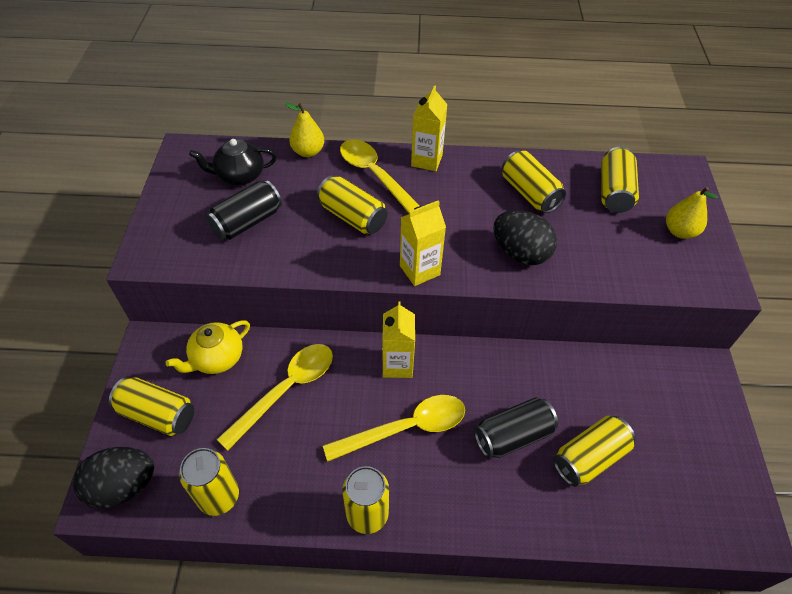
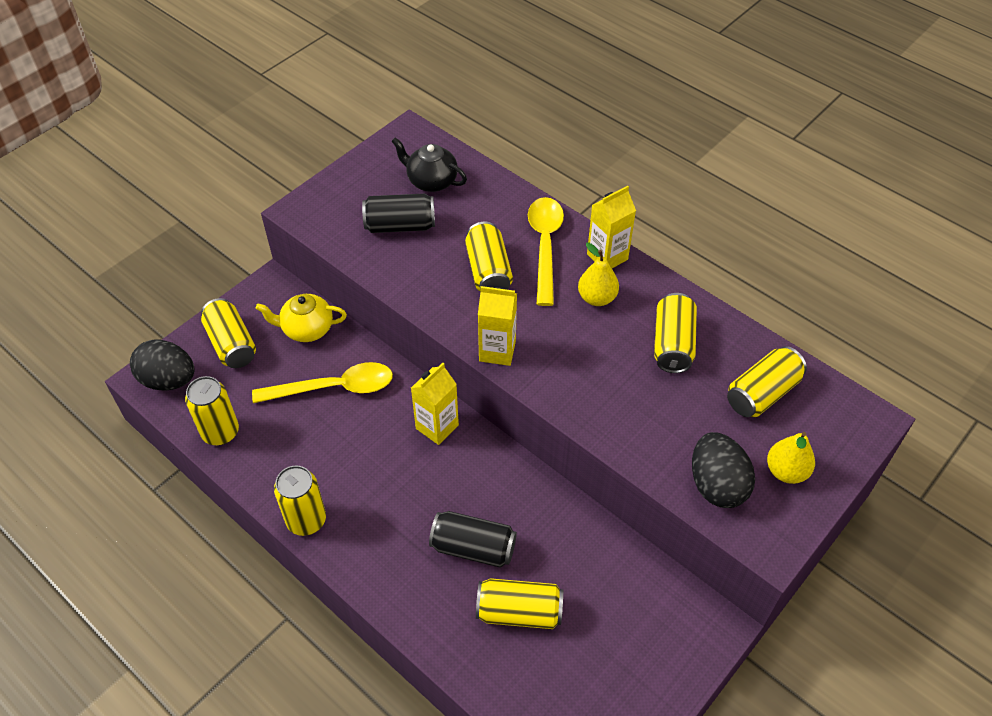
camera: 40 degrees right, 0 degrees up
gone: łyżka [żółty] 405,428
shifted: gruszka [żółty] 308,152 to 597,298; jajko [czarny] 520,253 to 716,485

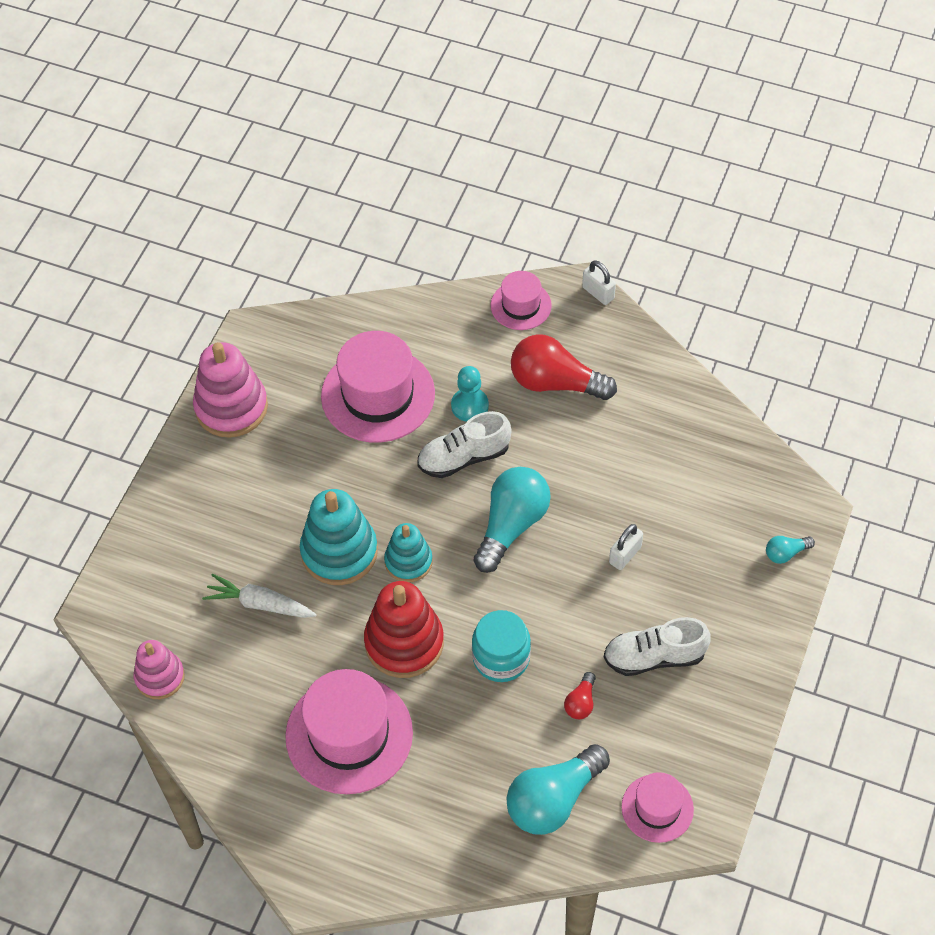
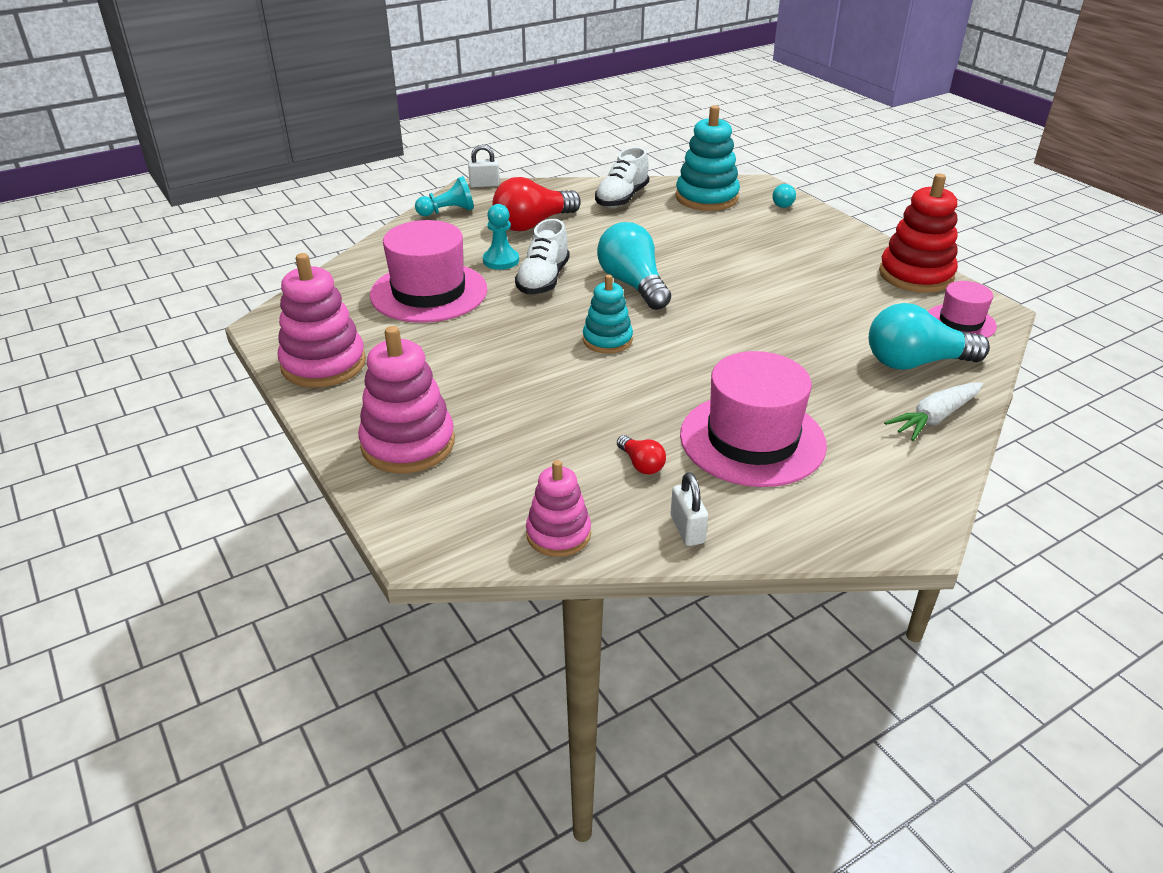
camera: 55 degrees left, 20 degrees down
gone: słoik [turkusowy] 501,658
new: zabawka nakładanka [różowy] 408,444
shifted: zabawka nakładanka [turkusowy] 339,552 to 706,197; kłódka [biały] 625,555 to 687,529; marchewka [biały] 260,604 to 935,418; zabawka nakładanka [czerwony] 404,642 to 915,275; but [biały] 654,657 to 622,198; żarówka [czerwony] 581,702 to 641,464
swapped: kapelusz [różowy] 521,305 to pionek [turkusowy] 447,212
rotated: żarówka [turkusowy] 553,800 = 916,363 90 degrees clockwise

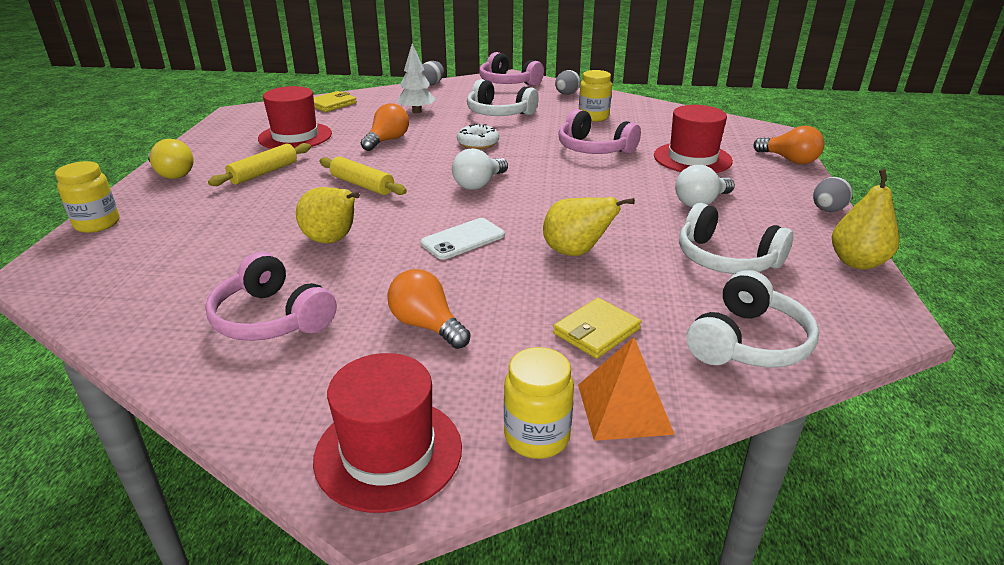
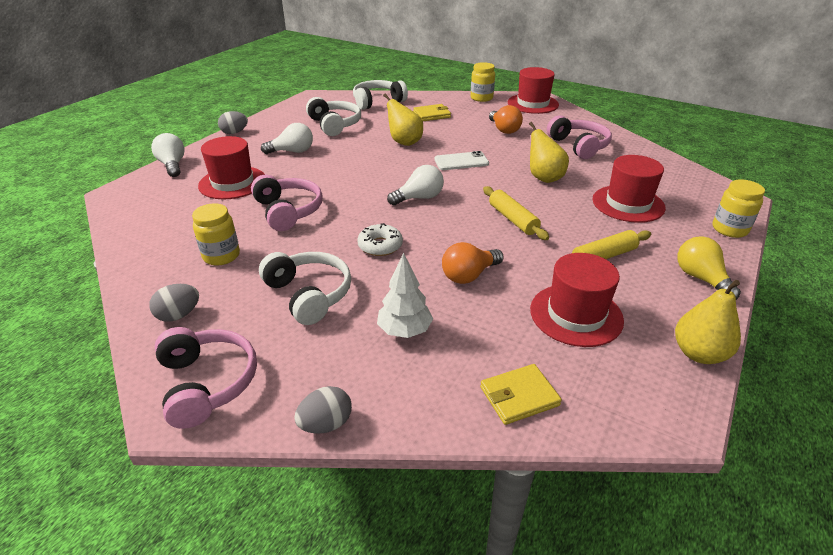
camera: 155 degrees left, 5 degrees up
gone: piramida [pomarańczowy] 624,408
new: kapelusz [czerwony] 628,204
shifted: gruszka [żółty] 857,262 to 698,353
repainted: żarówka [pomarańczowy] 789,160 to żarówka [biały] 172,165

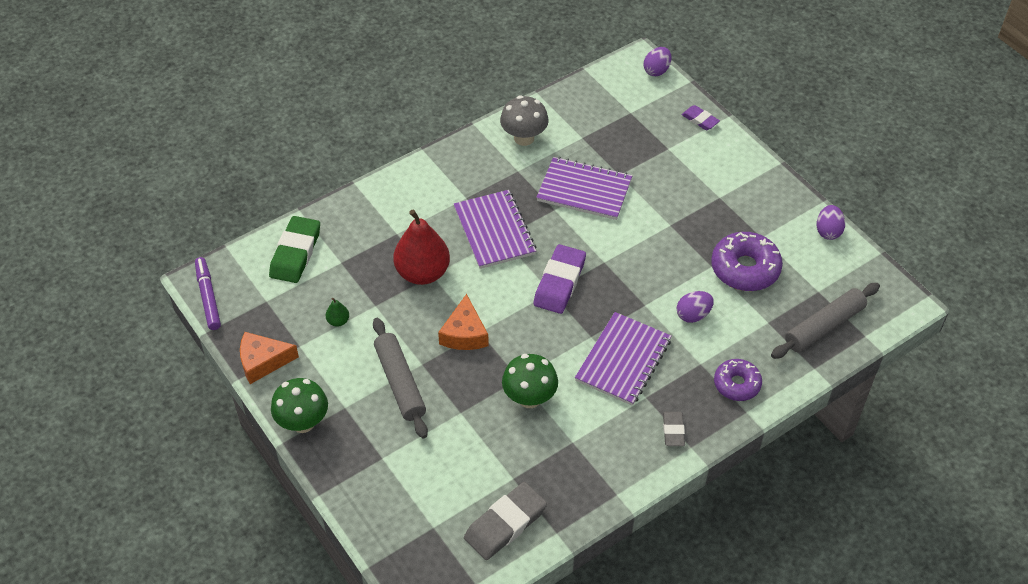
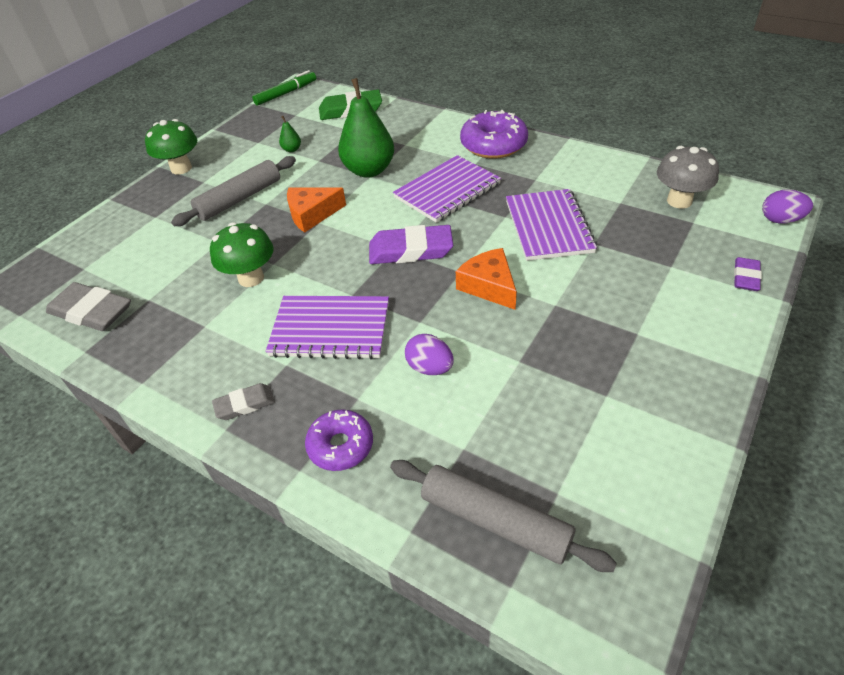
camera: 70 degrees right, 5 degrees down
gone: jajko [fioletowy] 828,231
shifted: grzyb [szary] 524,138 to 679,201; donut [fioletowy] 745,269 to 493,145; ser [pomarańczowy] 263,361 to 489,286
repainted: gruszka [czerwony] 422,273 to gruszka [zielony] 369,170; flamaster [fioletowy] 208,297 to flamaster [zielony] 286,93

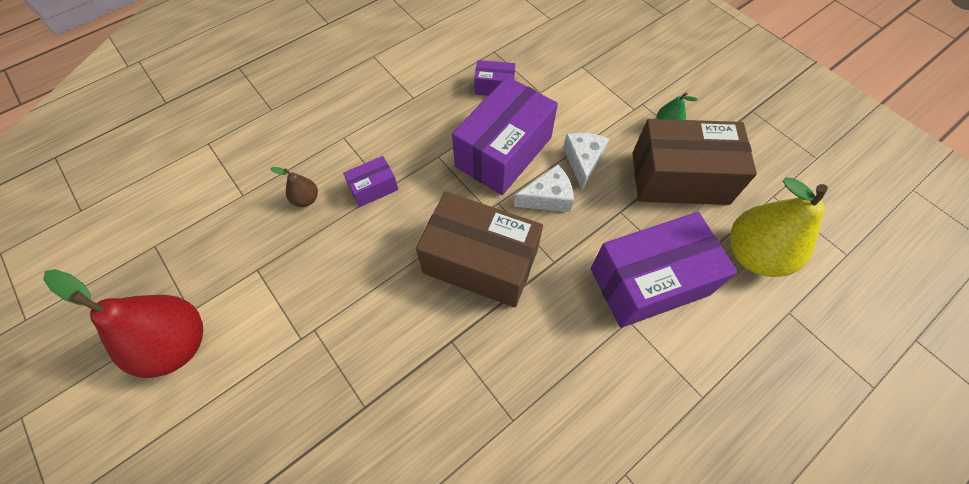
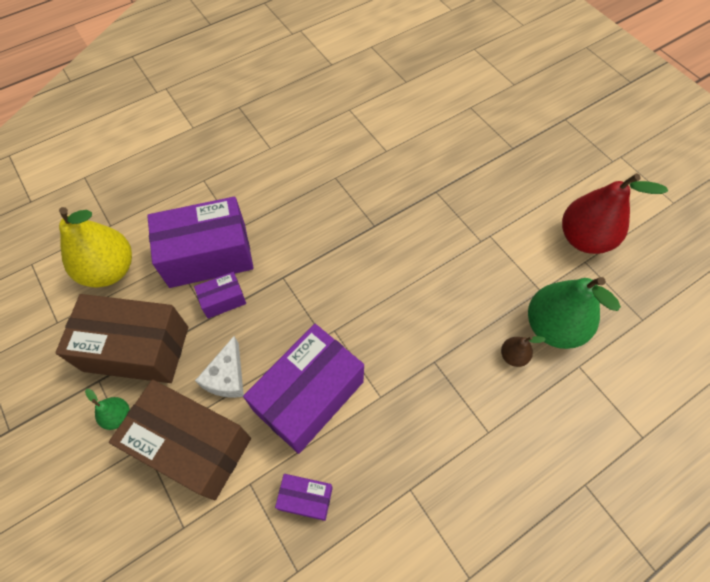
camera: 175 degrees left, 0 degrees up
gone: ser [biały] 548,197
new: gruszka [zielony] 553,327
shifted: pudełko [fioletowy] 373,188 to 223,300; pudełko [brązowy] 480,262 to 192,445

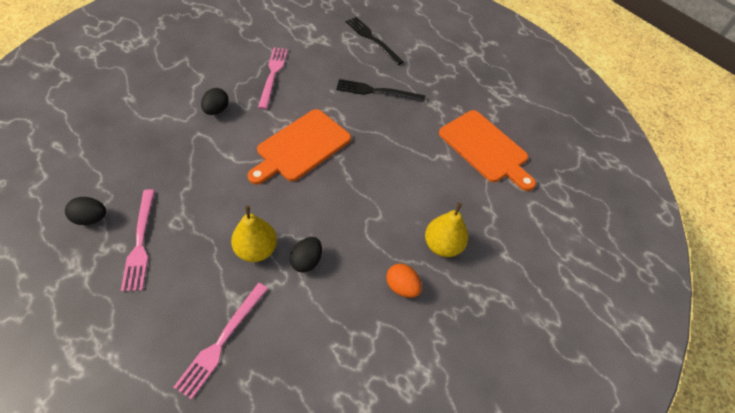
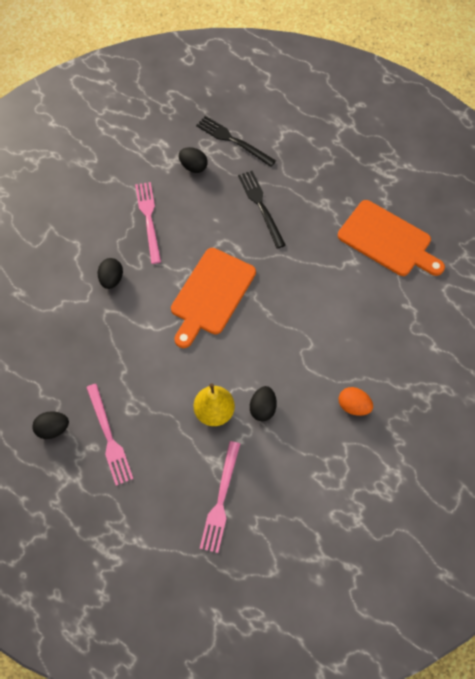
camera: 10 degrees left, 10 degrees up
gone: gruszka [żółty] 442,245
new: jajko [czarny] 193,167
rotated: widelec [czarny] 377,91 = 261,206 75 degrees clockwise

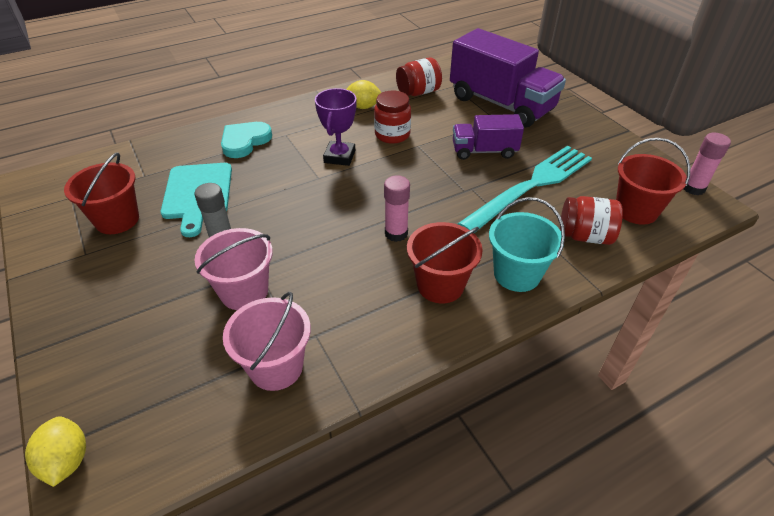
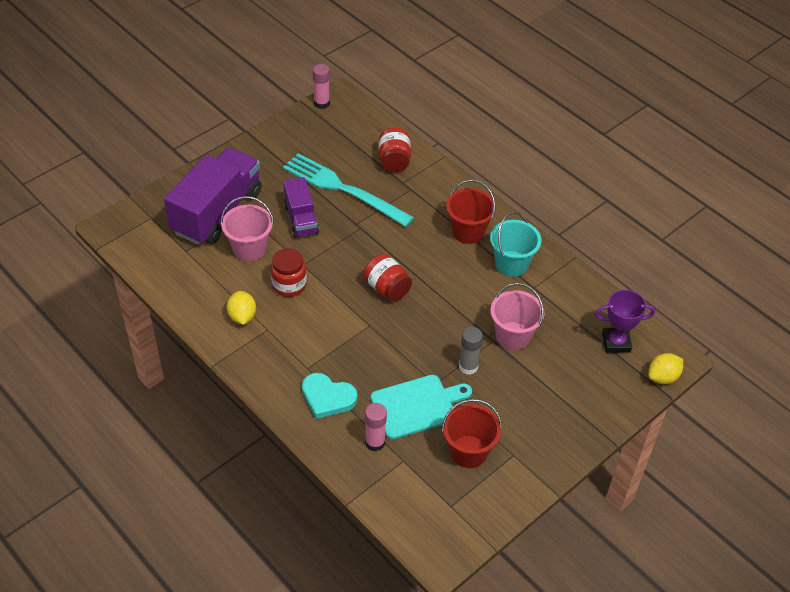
camera: 105 degrees left, 5 degrees up
gone: wiadro [czerwony] 636,210
shifted: słoik [czerwony] 418,92 to 387,288; puchar [fioletowy] 339,157 to 616,342; klej w sztyfcie [różowy] 396,233 to 375,442; wiadro [turkusowy] 516,274 to 511,263; wiadro [różowy] 276,367 to 249,248

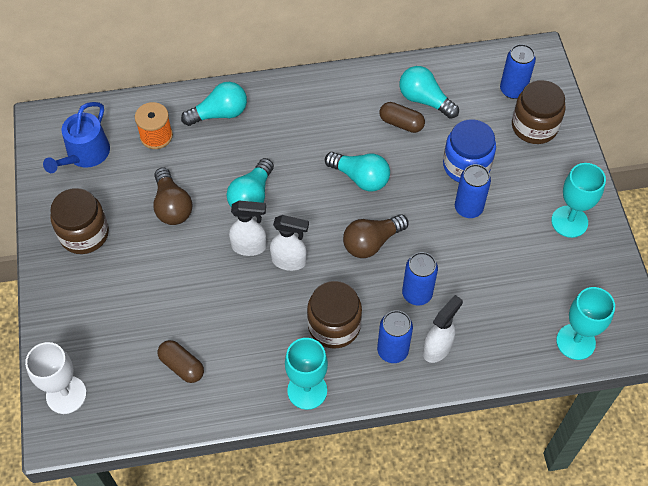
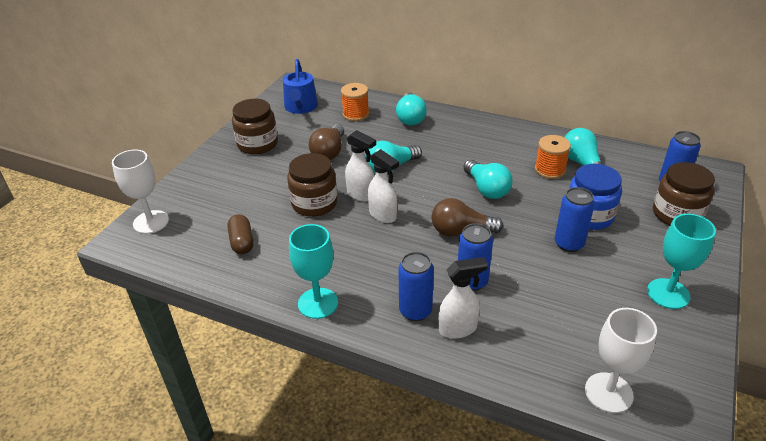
camera: 35 degrees right, 20 degrees down
shifted: słoik [brązowy] 334,325 to 314,203
swapped: kapsułka [brązowy] 401,123 to szpulka [pomarańczowy] 550,170
repainted: kielich [turkusowy] 575,341 to kielich [biały] 608,392
rotated: żarówka [turkusowy] 219,114 = 410,118 75 degrees clockwise; konewka [niebieski] 85,154 = 300,107 60 degrees counterclockwise

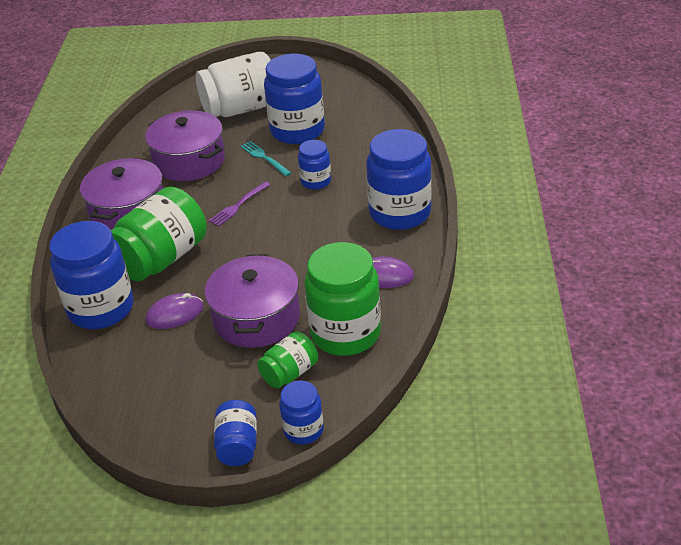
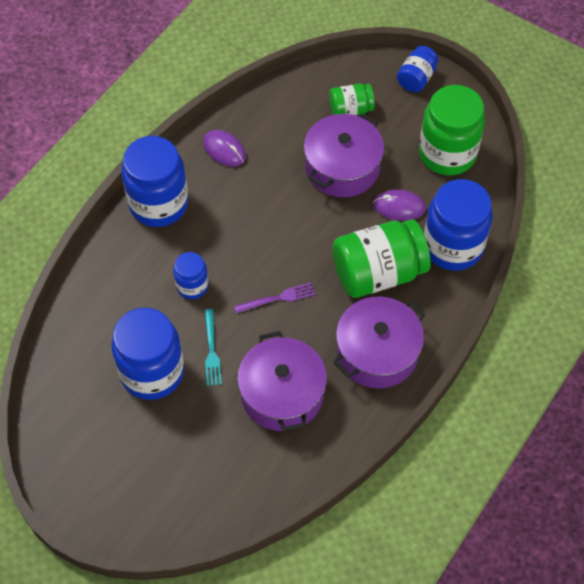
camera: 150 degrees left, 20 degrees up
gone: słoik [biały] 241,109; słoik [niebieski] 303,430
shifted: słoik [zielony] 345,333 to 447,153

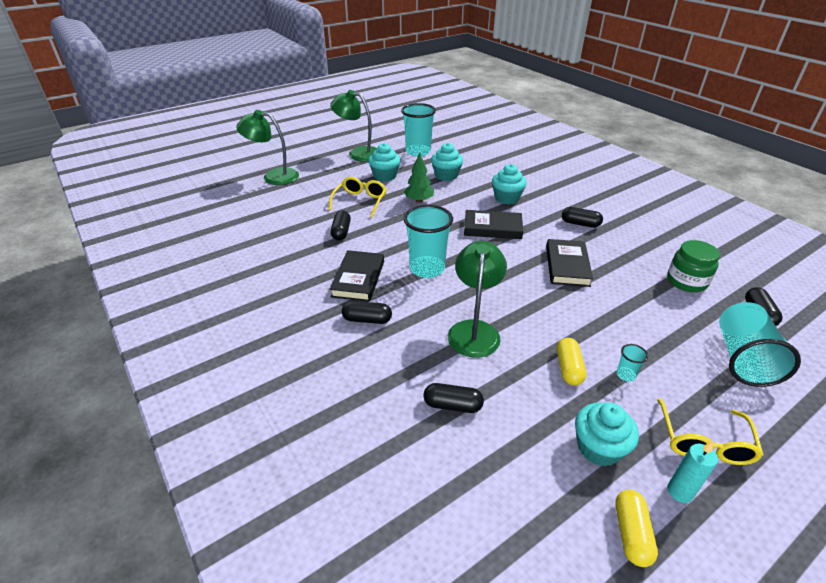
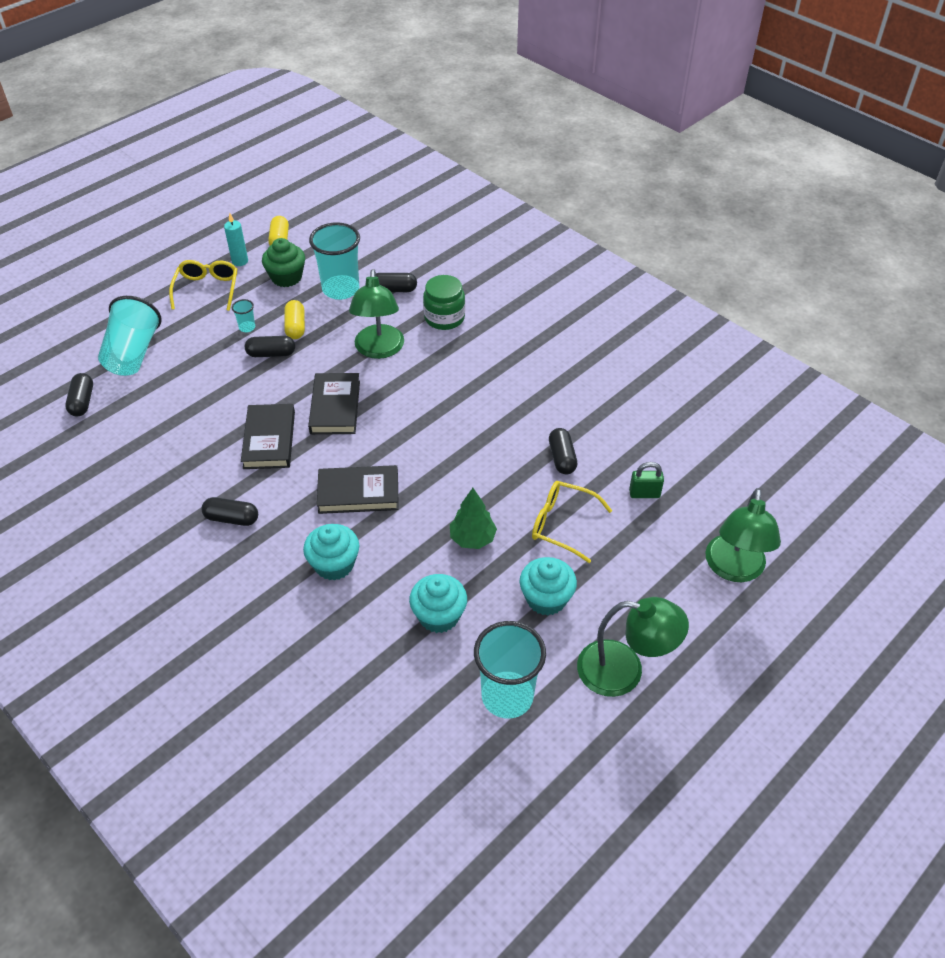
camera: 170 degrees right, 10 degrees up
new: kłódka [zielony] 644,493
shifted: szklanka [turkusowy] 427,268 to 341,289; słoik [zielony] 686,281 to 444,318; książka [czarny] 358,279 to 335,407; kapsułka [czarny] 367,320 to 271,354
repainted: muffinka [turkusowy] 598,447 to muffinka [zielony] 286,277
rotated: lampka [zielony] 273,176 = 734,569 105 degrees clockwise; okulary [żółty] 360,201 = 561,524 105 degrees clockwise

